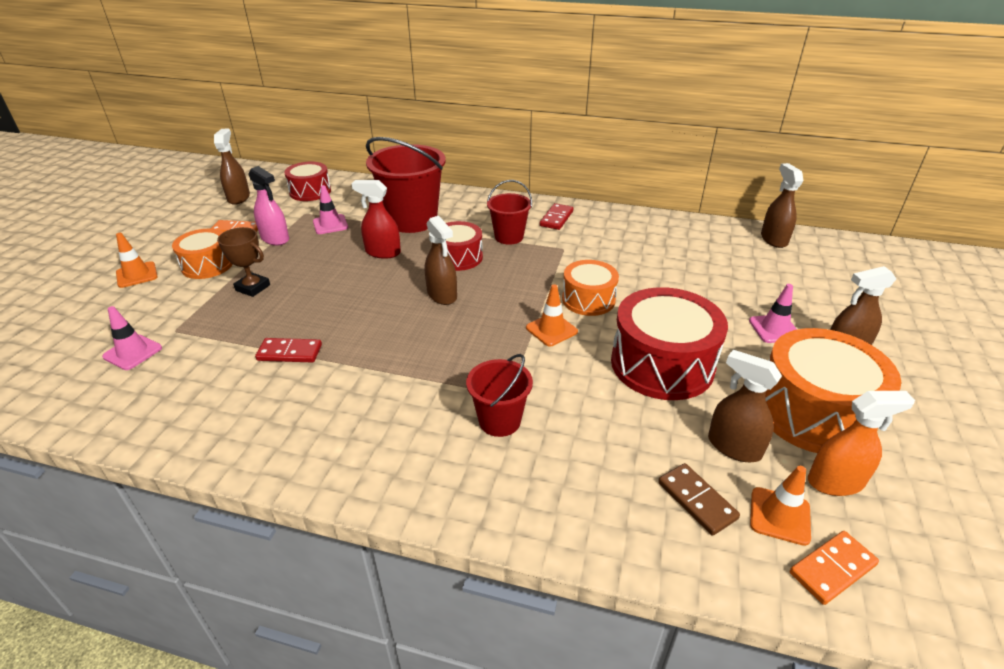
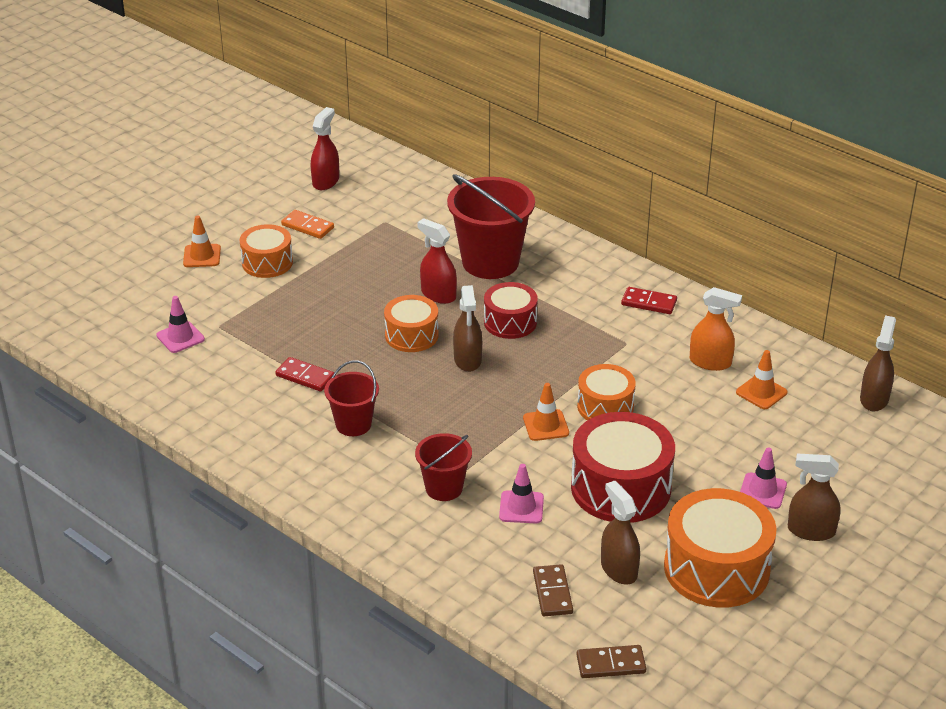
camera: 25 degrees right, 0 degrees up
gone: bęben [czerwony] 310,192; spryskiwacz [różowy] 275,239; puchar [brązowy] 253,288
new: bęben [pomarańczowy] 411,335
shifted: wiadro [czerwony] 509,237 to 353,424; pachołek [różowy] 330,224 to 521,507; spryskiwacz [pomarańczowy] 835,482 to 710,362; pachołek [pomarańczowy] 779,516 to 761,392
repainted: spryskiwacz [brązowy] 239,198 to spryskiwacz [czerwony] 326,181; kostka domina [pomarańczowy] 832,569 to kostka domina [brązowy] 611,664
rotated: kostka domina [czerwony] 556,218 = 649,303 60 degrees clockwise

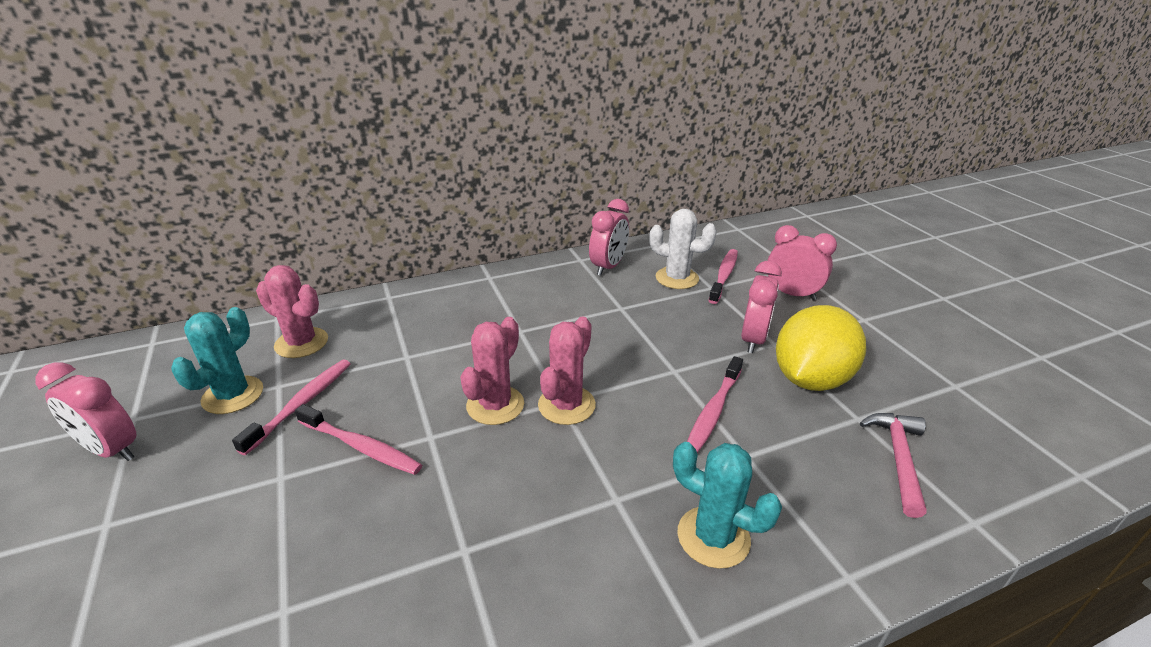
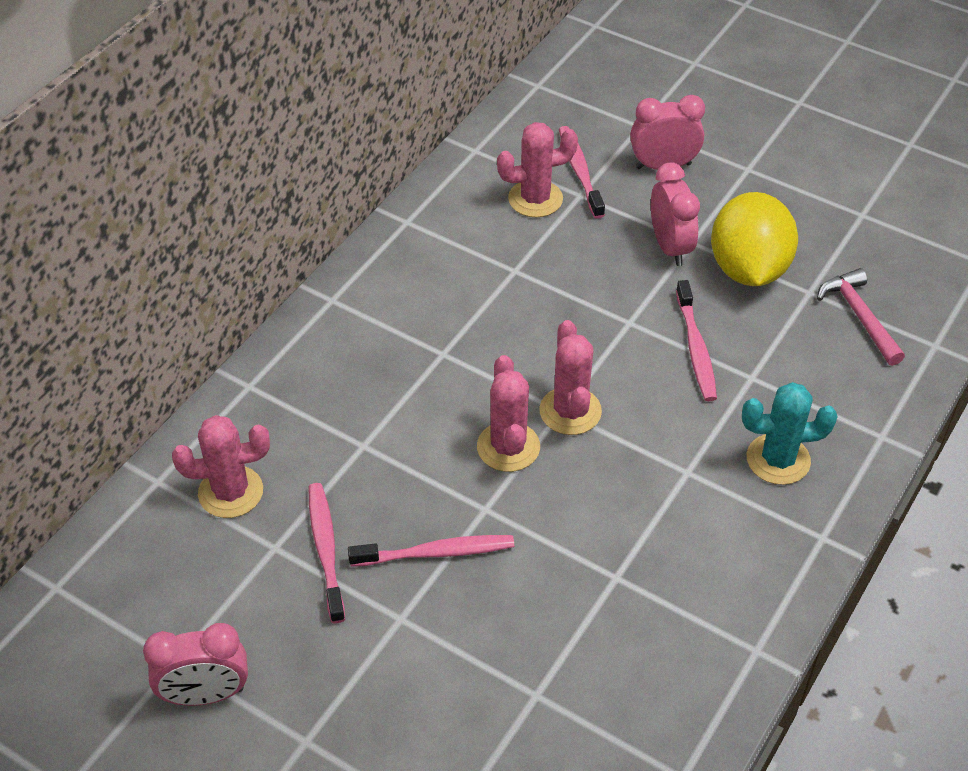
camera: 35 degrees left, 15 degrees up
gone: budzik [różowy] 608,267; kaktus [turkusowy] 233,395
repainted: kaktus [biały] 677,278 to kaktus [różowy] 535,199

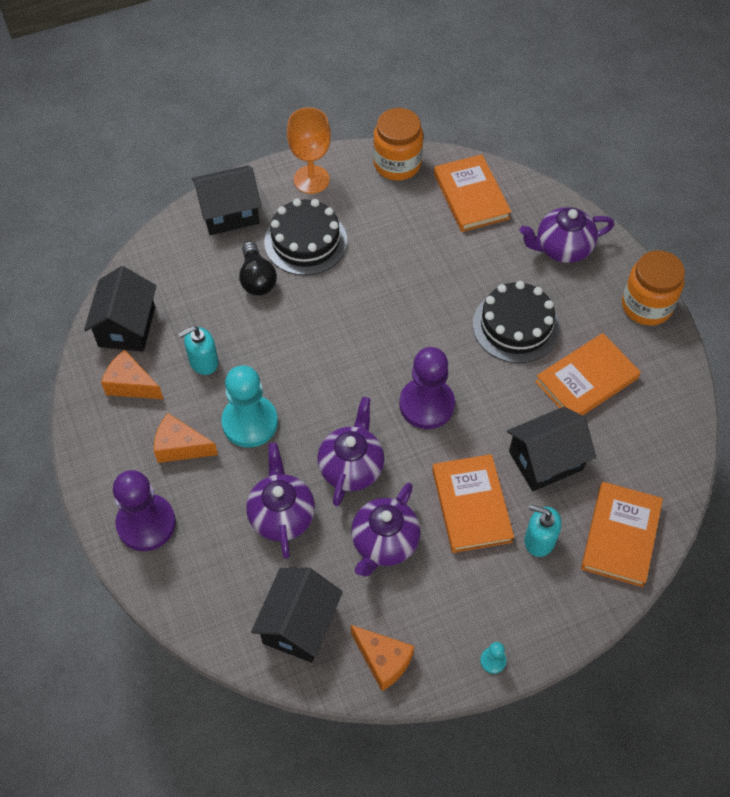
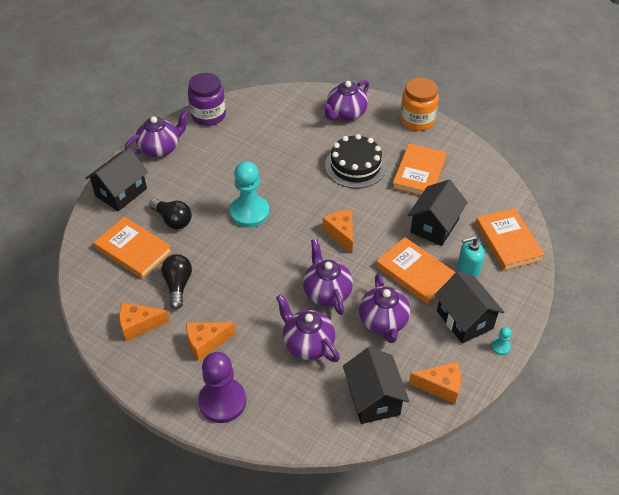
camera: 35 degrees left, 10 degrees down
gone: tort [czarny] 305,241
shifted: książka [pomarańczowy] 471,196 to 133,250; domek [czarny] 127,327 to 465,319; pionek [turkusowy] 250,422 to 249,212
swapped: kielich [pomarańczowy] 311,179 to imbryk [fioletowy] 160,148; dozownik mydła [turkusowy] 203,361 to żarówka [czarny] 178,285; pionek [fioletowy] 426,404 to ser [pomarańczowy] 341,234
repainted: słoik [pomarańczowy] 397,164 to słoik [fioletowy] 208,115

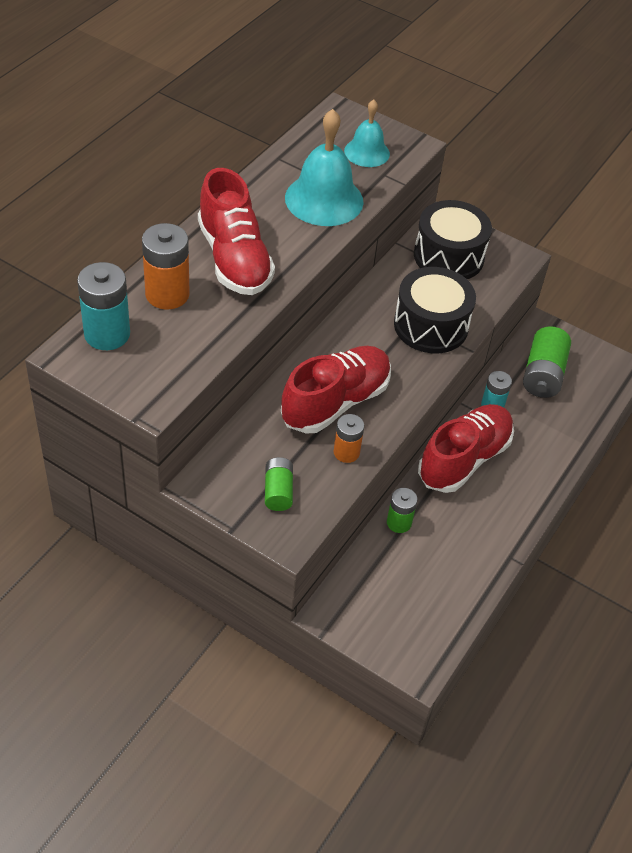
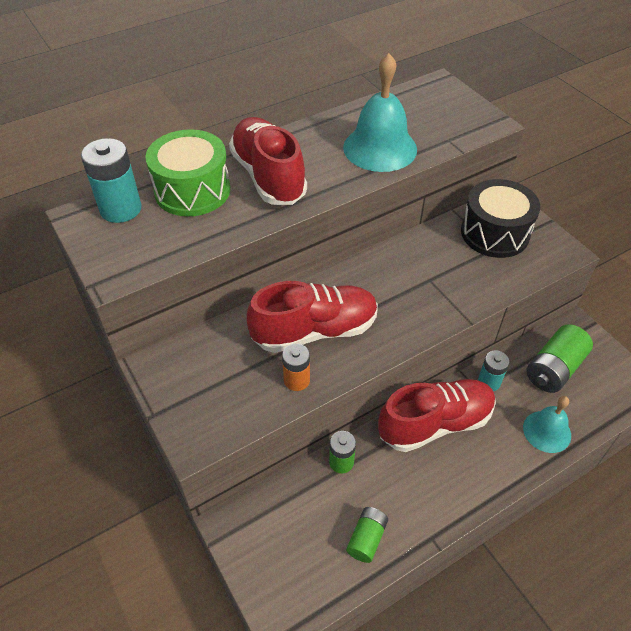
camera: 30 degrees right, 0 degrees up
gone: bęben [czarny] 431,325
shifted: dzwonek [turkusowy] 367,152 to 547,431; bateria [zielony] 278,491 to 367,539
swapped: bateria [pomarańczowy] 167,294 to bęben [zielony] 192,190
rotated: but [czerwony] 234,259 = 268,176 150 degrees clockwise

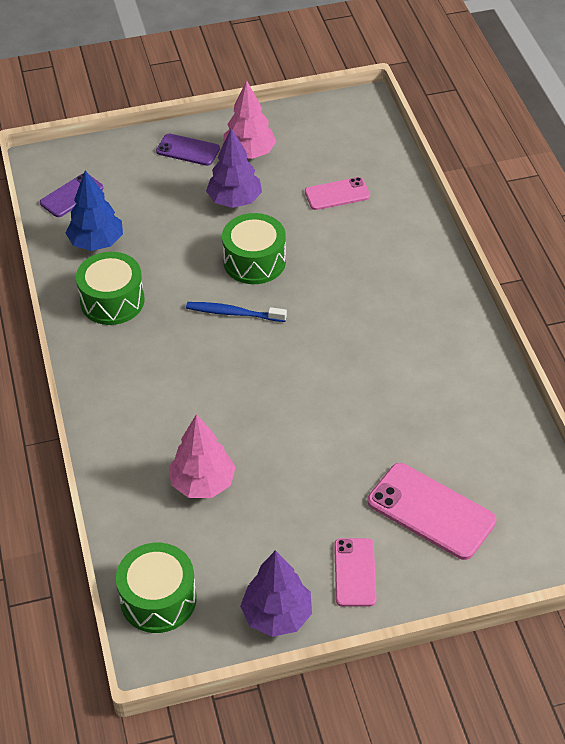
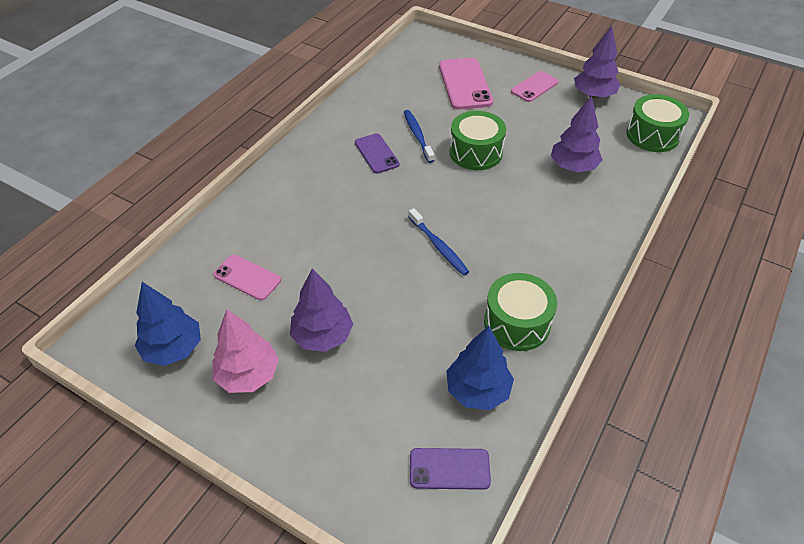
camera: 135 degrees left, 0 degrees up
new: szczoteczka do zębów [niebieski] 418,136; drzewko [niebieski] 173,349
shifted: telefon [fioletowy] 188,150 to 376,153; bęben [zielony] 254,261 to 475,152
repainted: drzewko [różowy] 203,483 to drzewko [fioletowy] 573,167

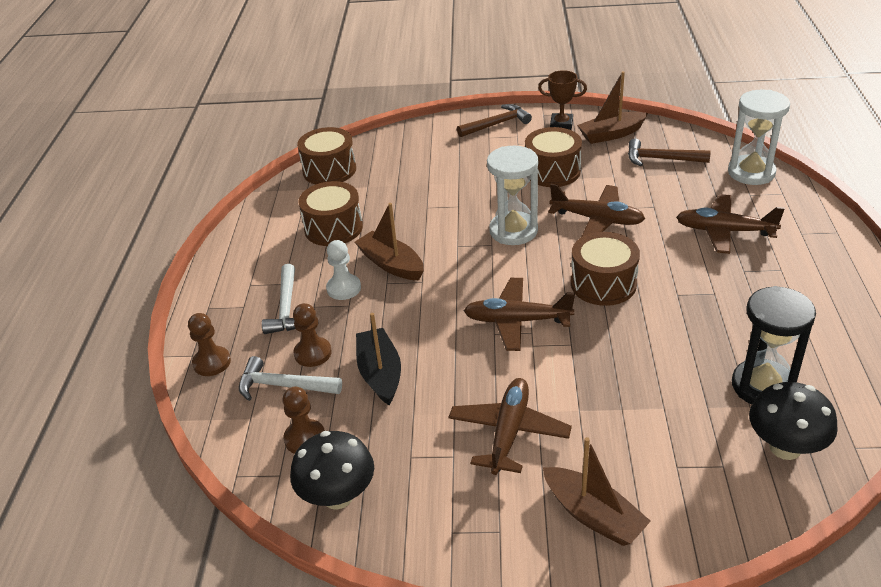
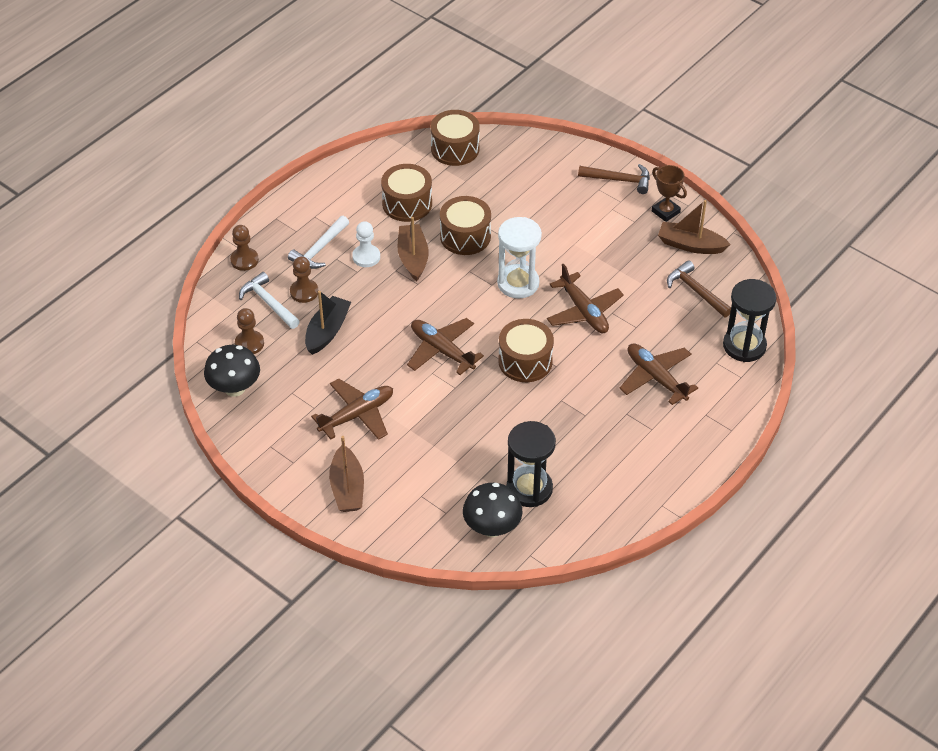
camera: 35 degrees right, 10 degrees up
shifted: bęben [brązowy] 552,171 to 465,236
repainted: klepsydra [biały] 751,172 to klepsydra [czarny] 744,346

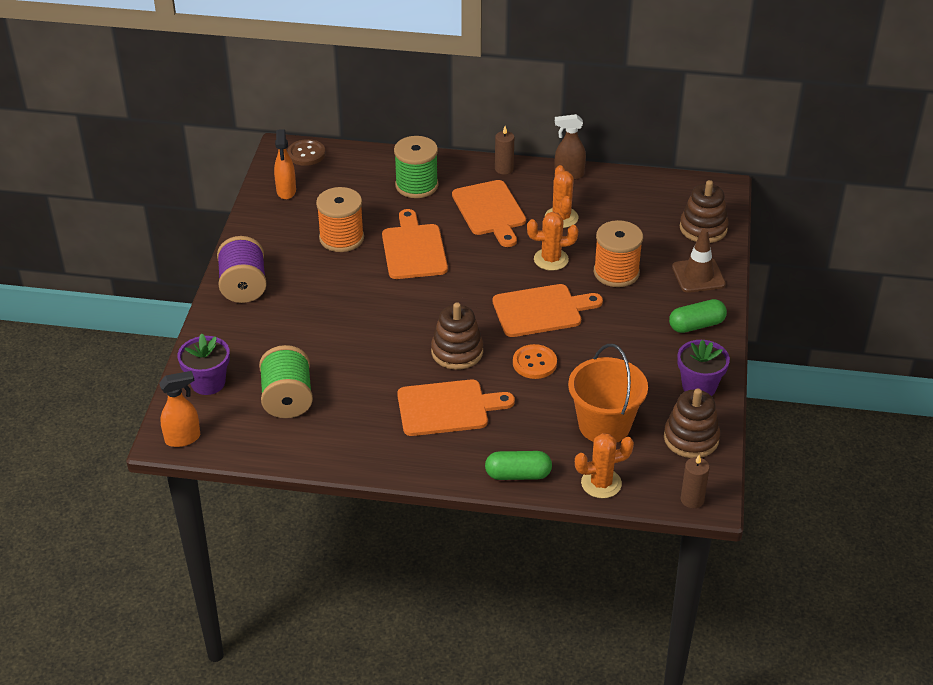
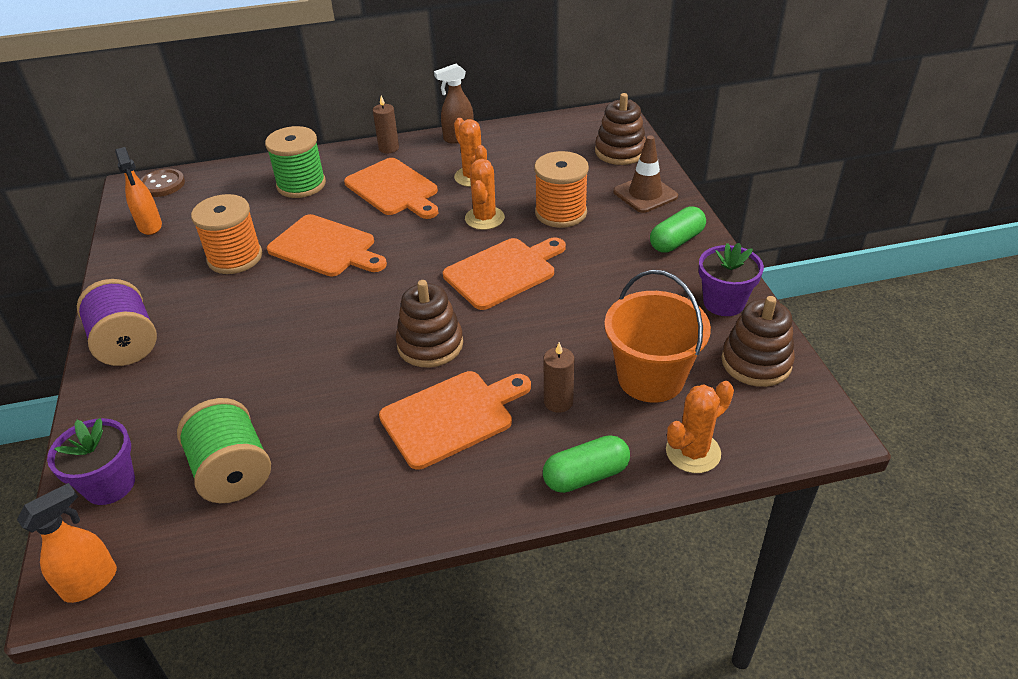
camera: 20 degrees left, 0 degrees up
gone: guzik [pomarańczowy] 534,363
shifted: świeca [brązowy] 692,499 to 558,402
rotated: deska do krojenia [pomarańczowy] 413,249 = 325,247 150 degrees clockwise; kaktus [pomarańczowy] 551,259 = 484,218 60 degrees counterclockwise

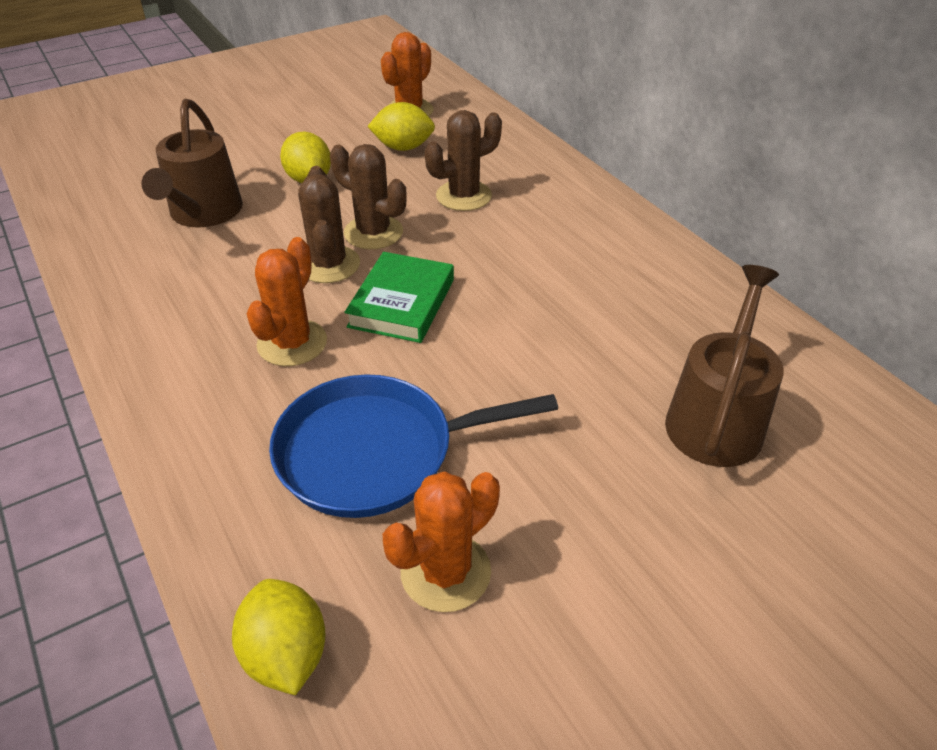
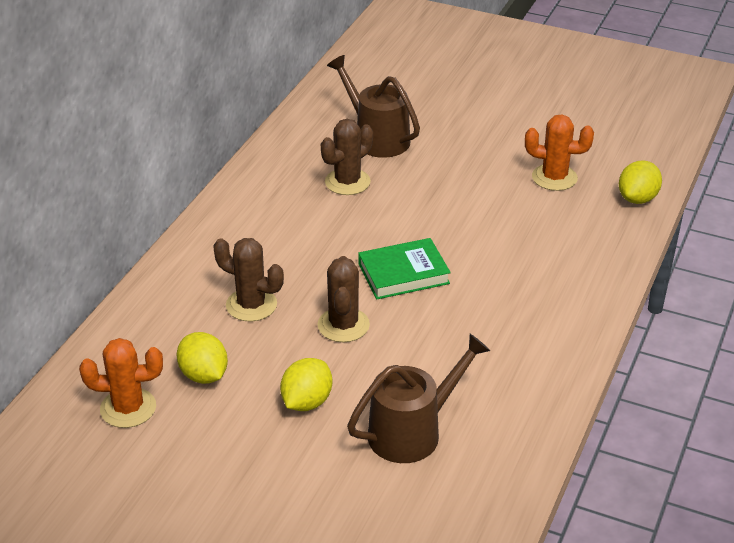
camera: 125 degrees left, 5 degrees down
gone: kaktus [pomarańczowy] 292,343; patelnia [niebieski] 374,453
shifted: kaktus [brązowy] 329,265 to 347,182
rotated: konewka [brązowy] 717,418 = 377,138 60 degrees clockwise

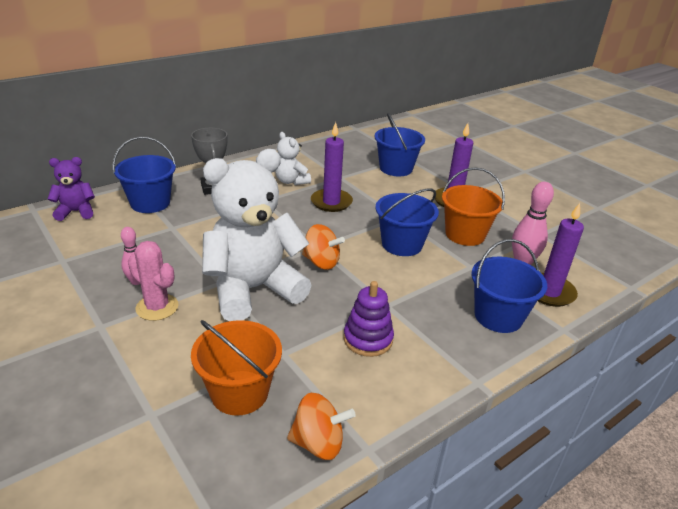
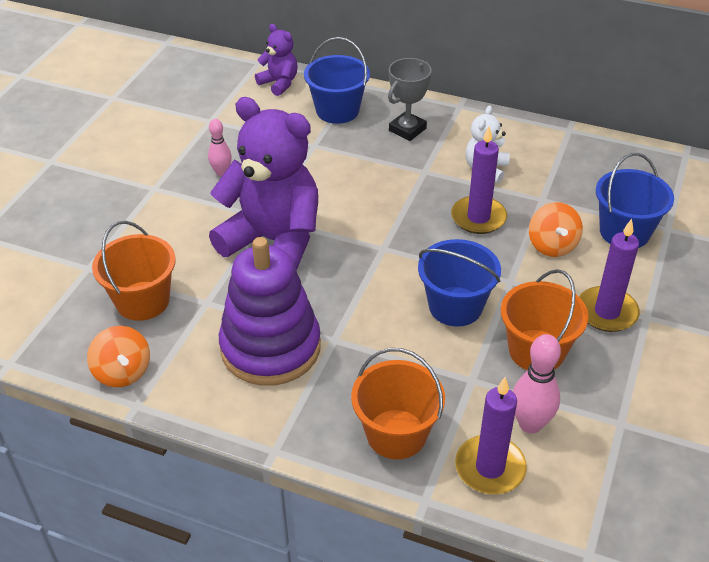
camera: 60 degrees right, 10 degrees up
gone: kaktus [różowy] 157,307
shifted: bączek [pomarańczowy] 321,262 to 552,245
repainted: miś [biały] 253,289 to miś [fioletowy] 274,241; wiadro [niebieski] 498,316 to wiadro [pomarańczowy] 396,434
scaled: zabawka nakładanka [fioletowy] 368,339 = 270,347 x1.84

